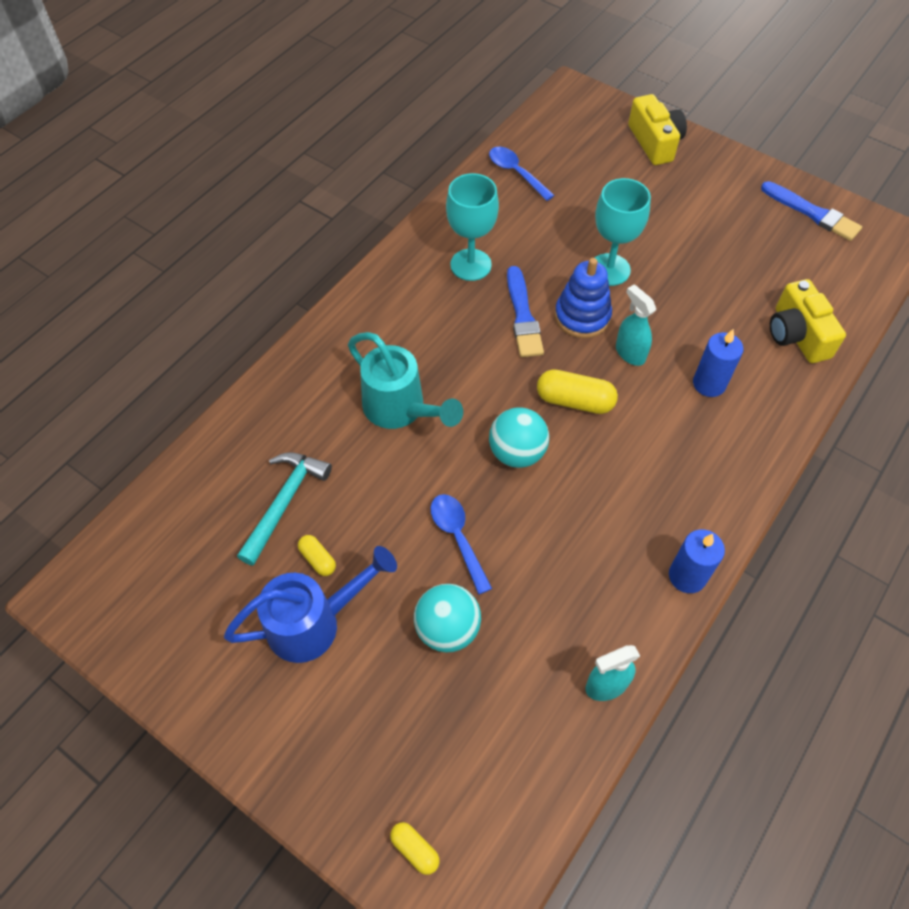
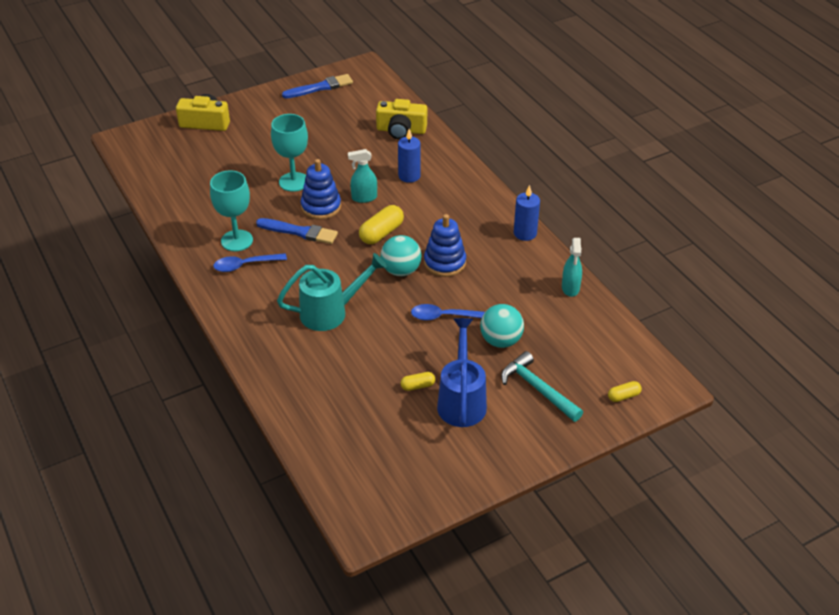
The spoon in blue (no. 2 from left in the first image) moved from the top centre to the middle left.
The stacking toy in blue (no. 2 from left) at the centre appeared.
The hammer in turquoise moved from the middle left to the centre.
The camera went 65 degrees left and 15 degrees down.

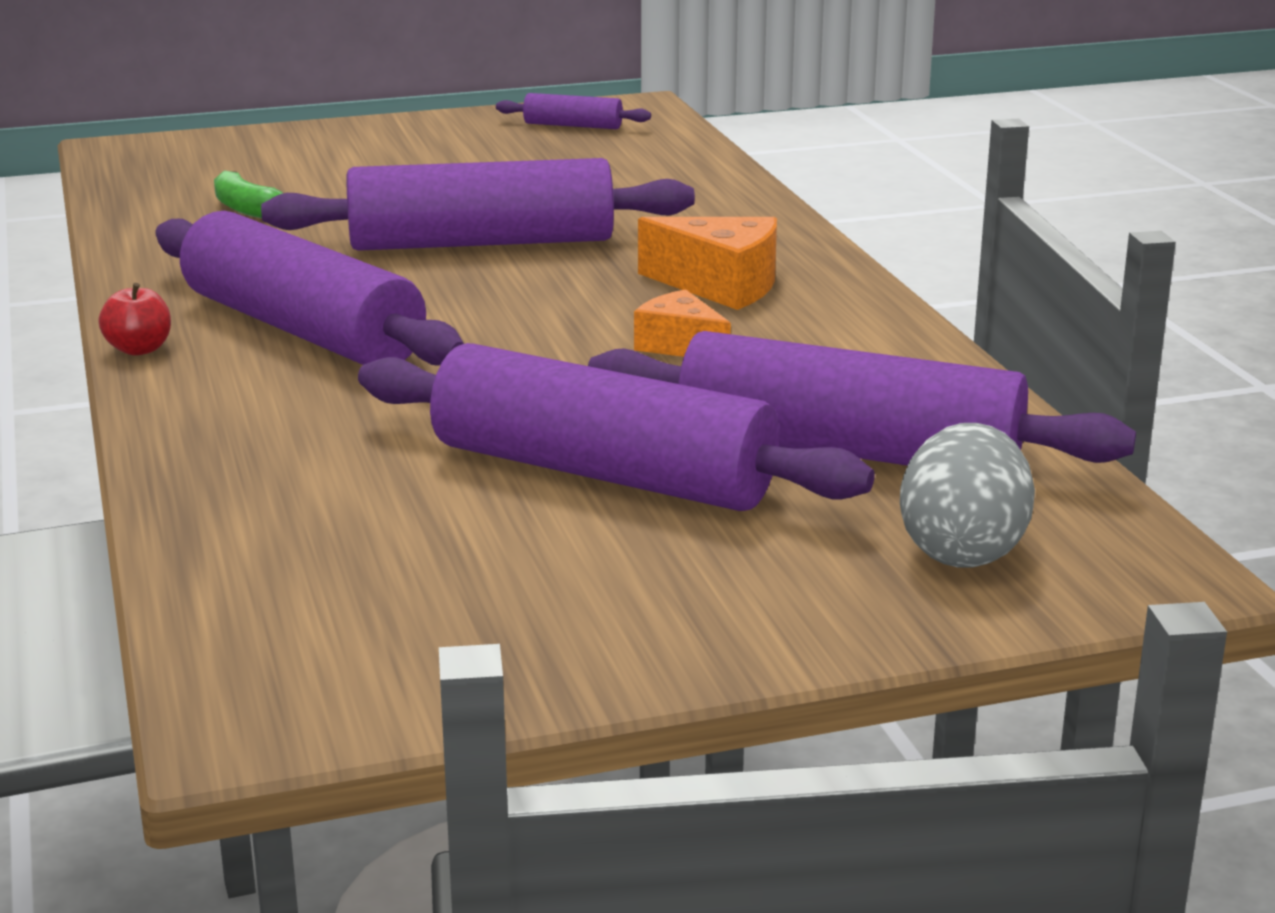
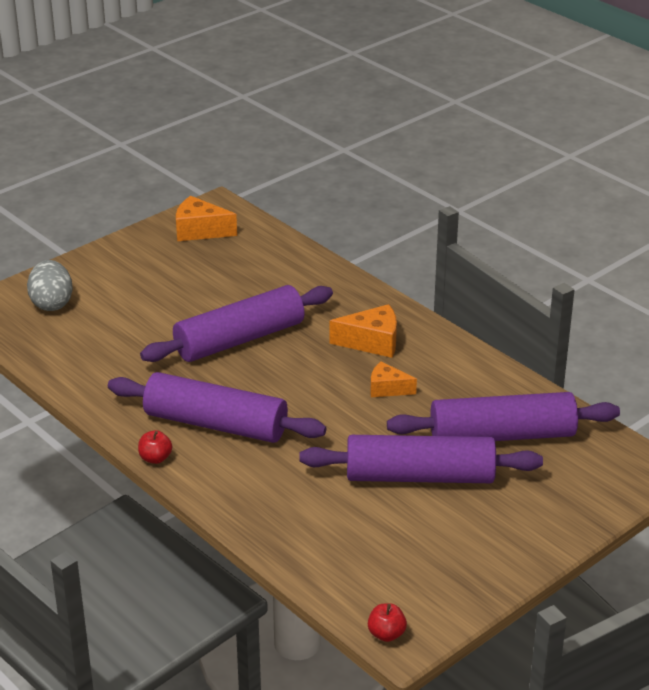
The egg in grey moved from the middle right to the middle left.
The rolling pin in purple (no. 3 from left) at the top centre was replaced by the cheese in orange (no. 1 from left) at the top left.
The apple in red (no. 2 from left) at the bottom centre appeared.
The banana in green at the top left disappeared.
The camera went 25 degrees left and 10 degrees up.

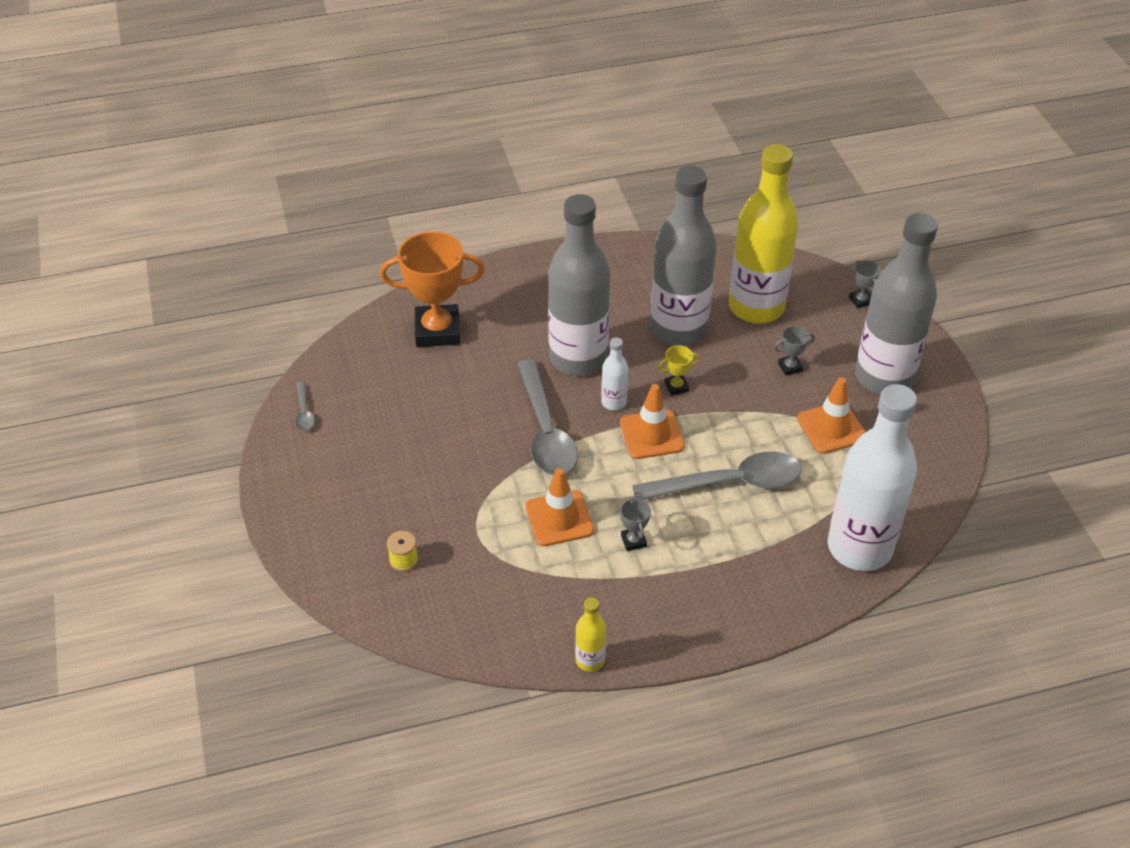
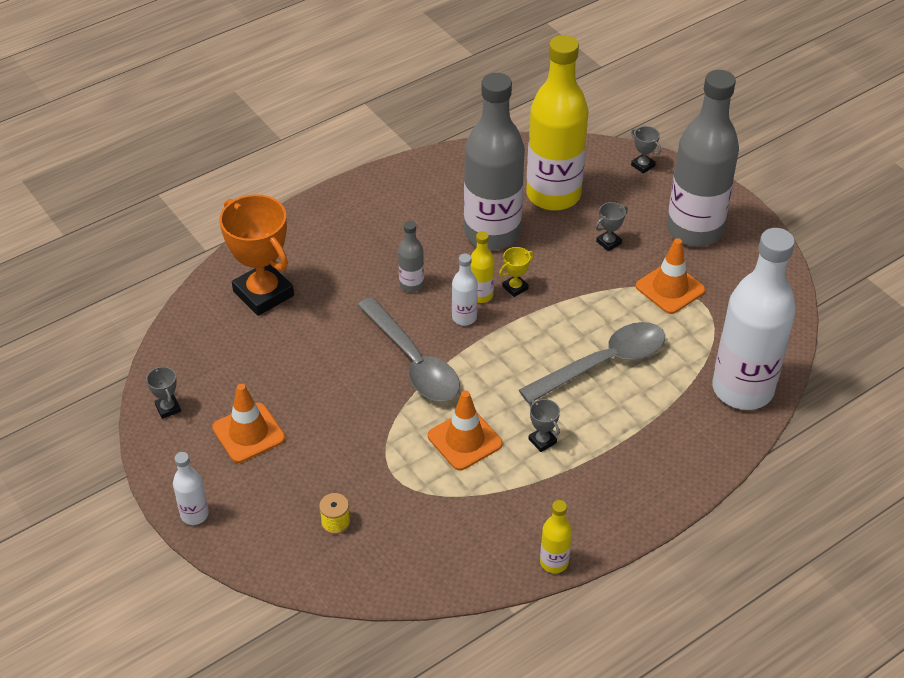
The spoon in grey (no. 1 from left) at the middle left was replaced by the trophy in grey (no. 1 from left) at the middle left.
The bottle in white (no. 1 from left) at the bottom left appeared.
The traffic cone in orange (no. 2 from left in the first image) moved from the centre to the middle left.
The trophy in orange at the centre turned 75 degrees clockwise.
The bottle in grey (no. 1 from left) at the centre changed to 0.42 times the size.
The bottle in yellow (no. 1 from left) at the centre appeared.
The camera went 20 degrees left and 0 degrees up.

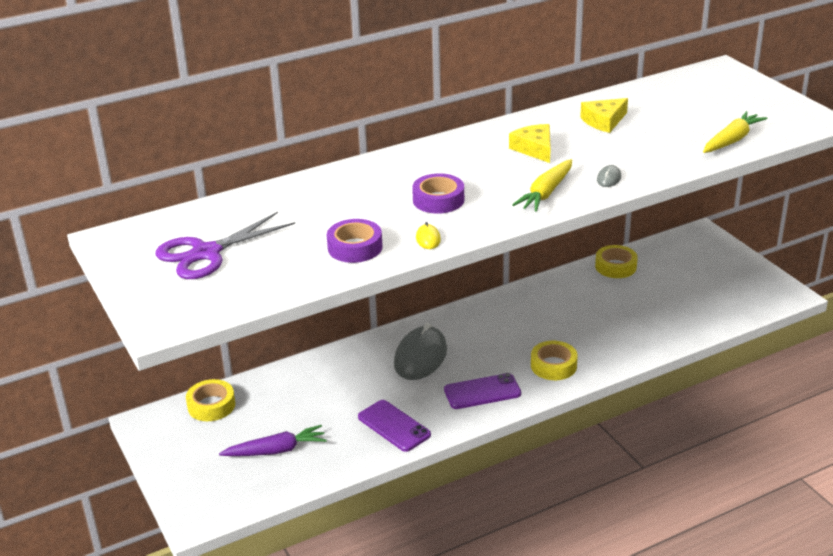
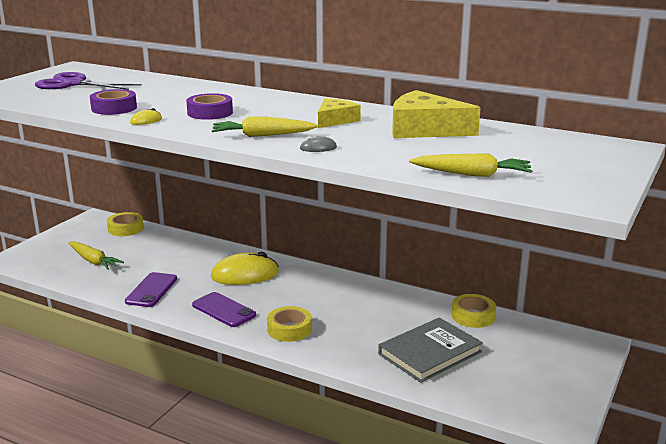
The carrot in purple at the bottom left became the carrot in yellow (no. 1 from left) at the middle left.
The mouse in grey (no. 1 from left) at the centre became the mouse in yellow (no. 2 from left) at the centre.
The book in grey at the bottom centre appeared.
The cheese in yellow (no. 2 from left) at the top right changed to 1.68 times the size.
The camera went 55 degrees right and 10 degrees down.

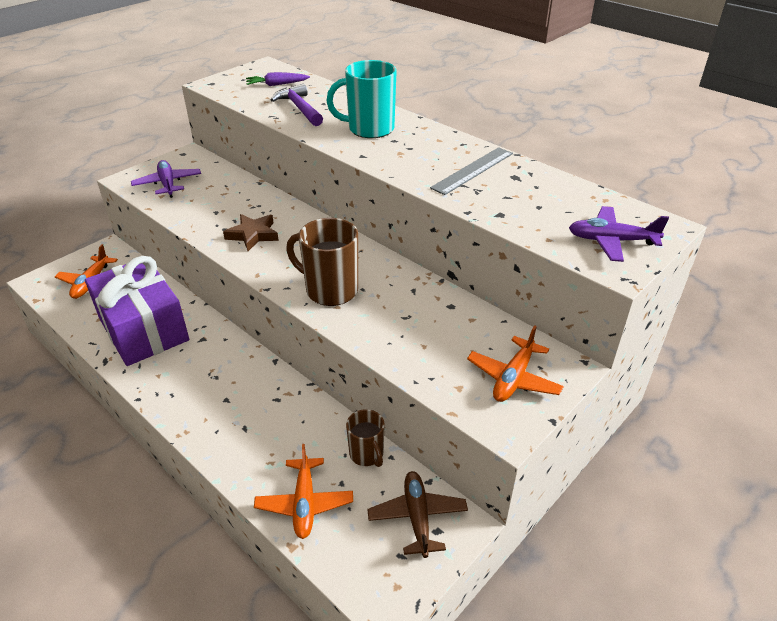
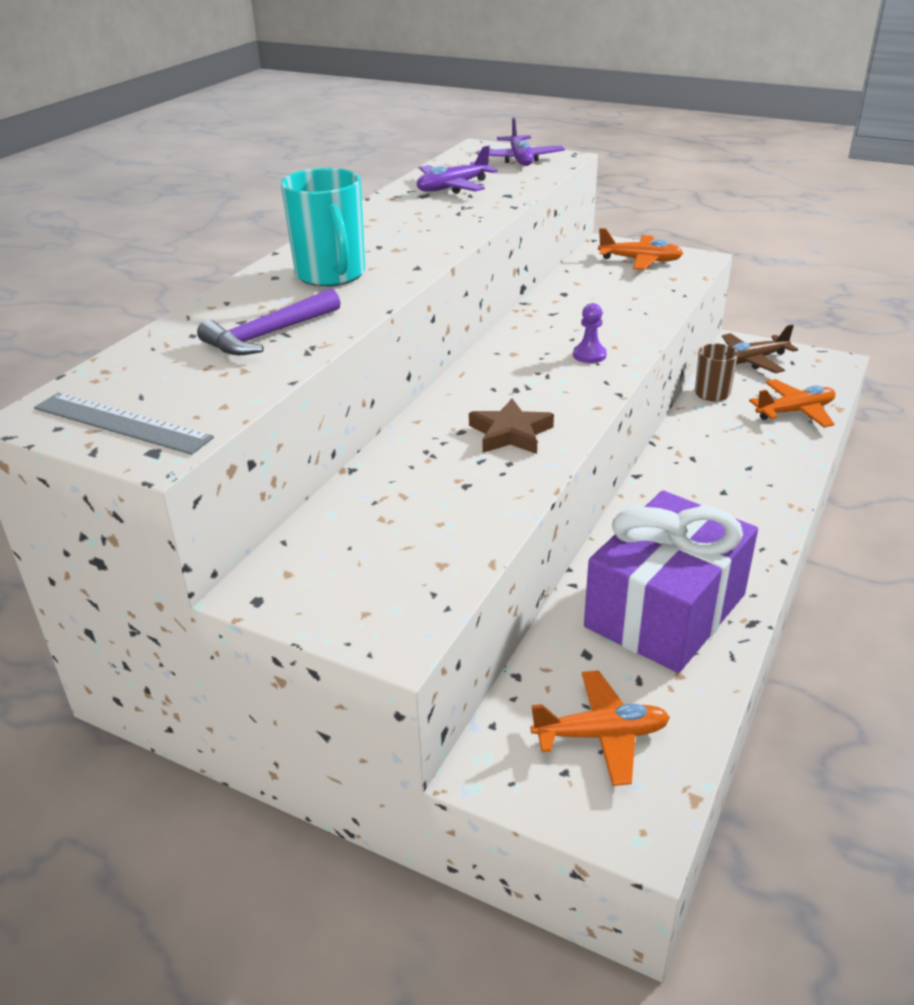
The ruler in grey moved from the top centre to the middle left.
The plane in purple (no. 1 from left) moved from the top left to the top centre.
The mug in brown (no. 1 from left) at the centre was replaced by the pawn in purple at the top centre.
The carrot in purple at the top centre disappeared.
The camera went 105 degrees left and 5 degrees down.

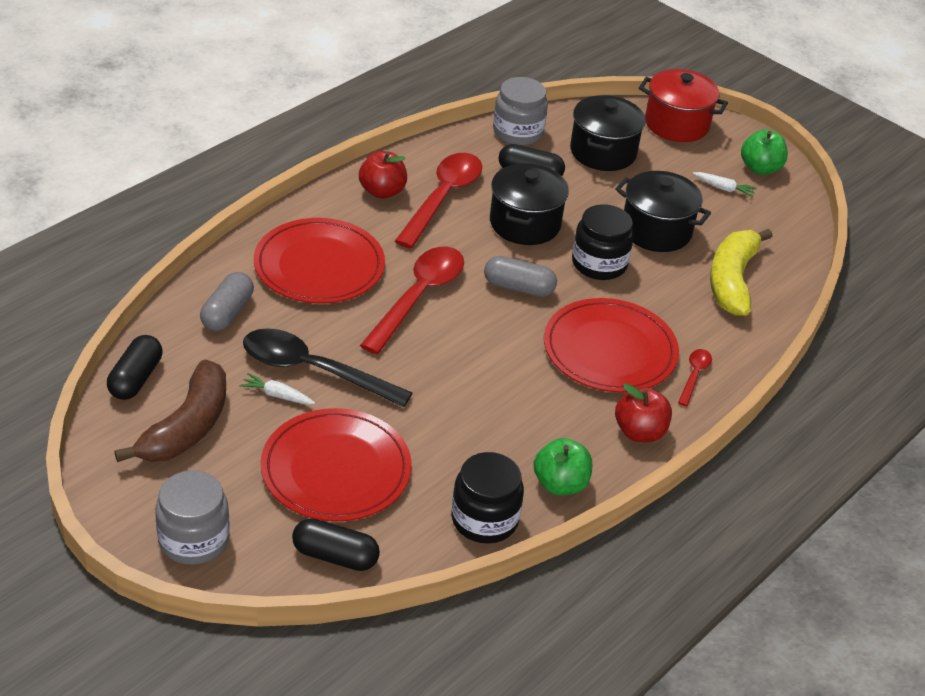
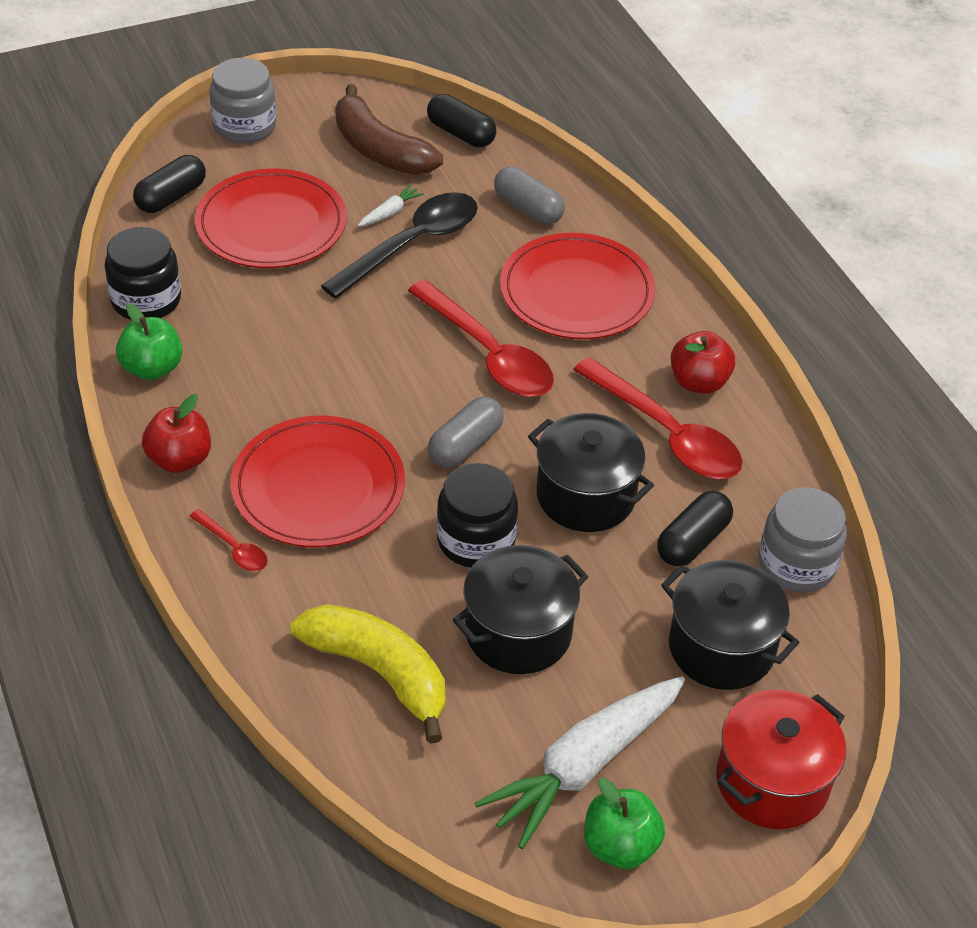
The carrot in white (no. 2 from left) at the top right changed to 2.43 times the size.
The camera went 115 degrees right and 5 degrees up.

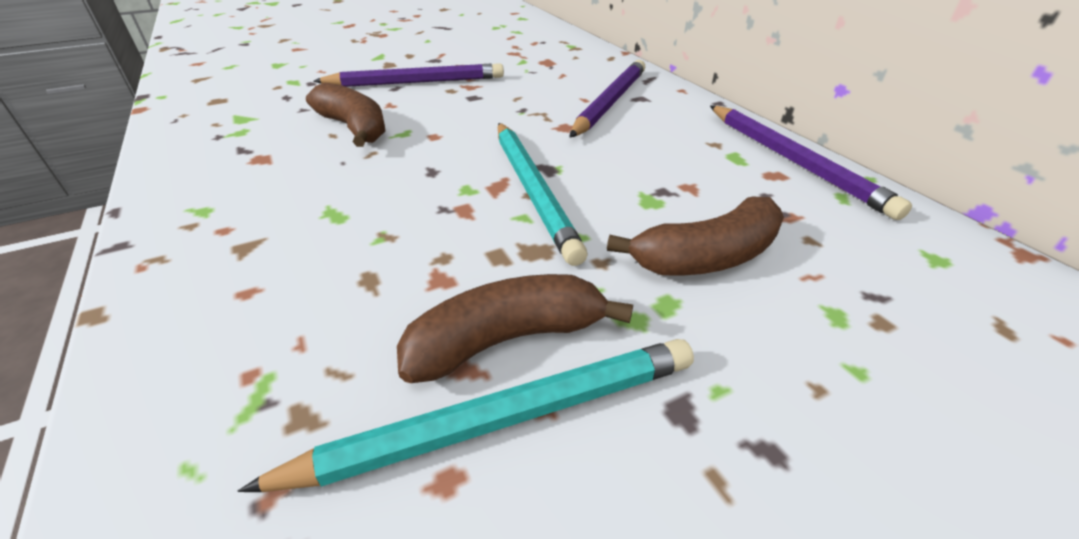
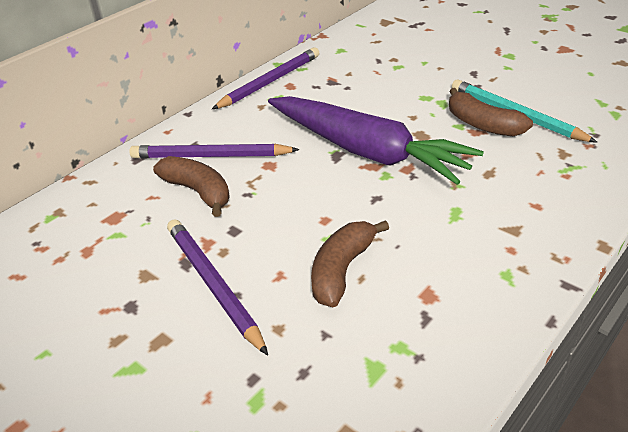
The banana in brown (no. 3 from left in the first image) moved from the centre to the middle left.
The pencil in turquoise (no. 2 from left) at the centre was replaced by the carrot in purple at the top centre.
The camera went 110 degrees left and 0 degrees up.

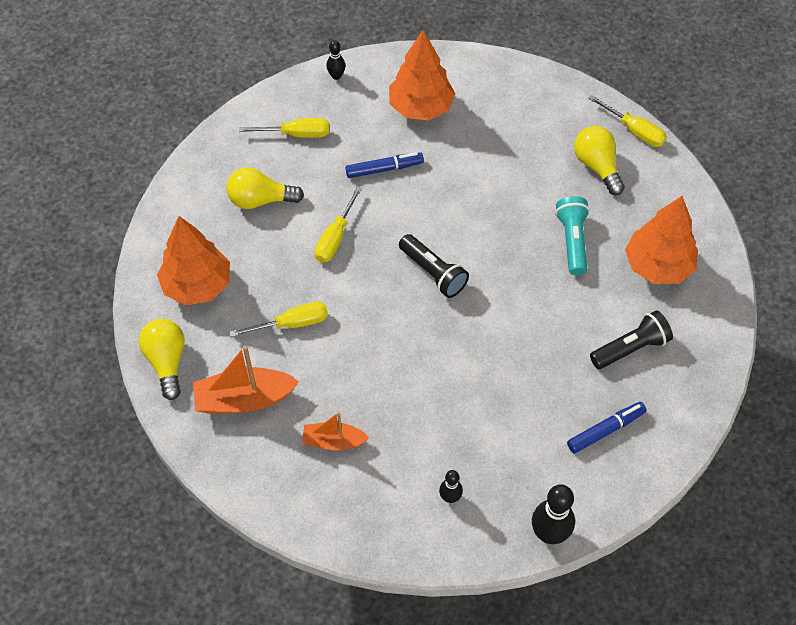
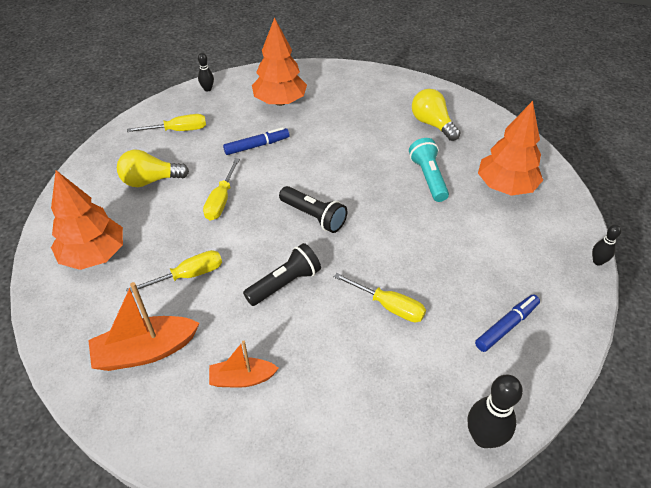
The flashlight in black (no. 2 from left in the first image) moved from the middle right to the centre.
The screwdriver in yellow (no. 4 from left) moved from the top right to the centre.
The bowling pin in black (no. 2 from left in the first image) moved from the bottom centre to the middle right.
The light bulb in yellow (no. 1 from left) at the middle left disappeared.
The camera went 10 degrees left and 10 degrees down.

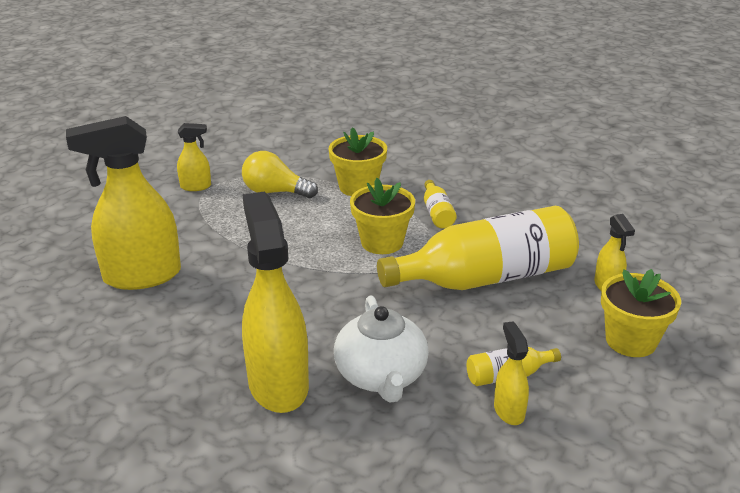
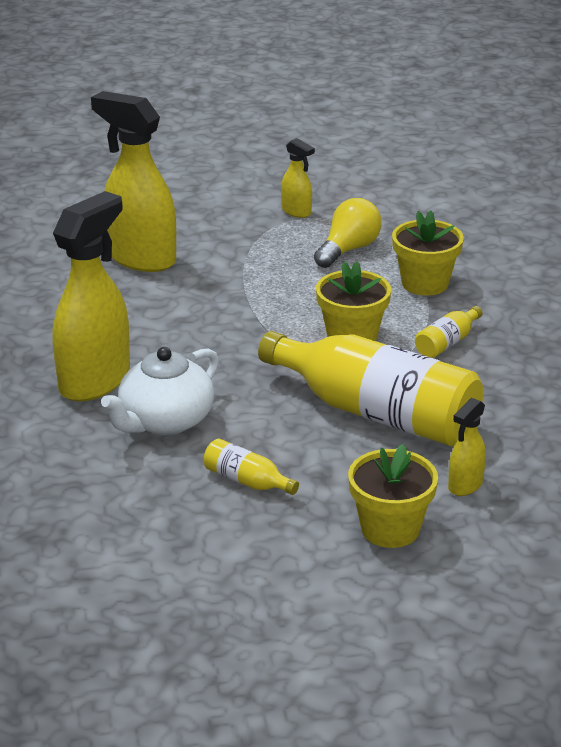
The light bulb in yellow at the centre turned 60 degrees clockwise.
The spray bottle in yellow (no. 4 from left) at the bottom right disappeared.
The camera went 50 degrees right and 0 degrees up.

